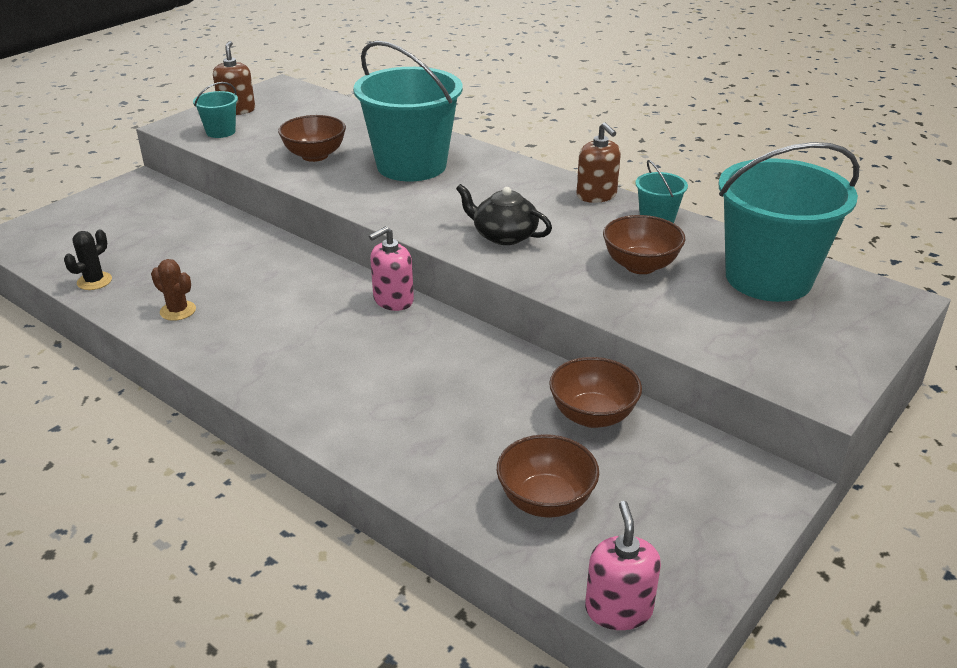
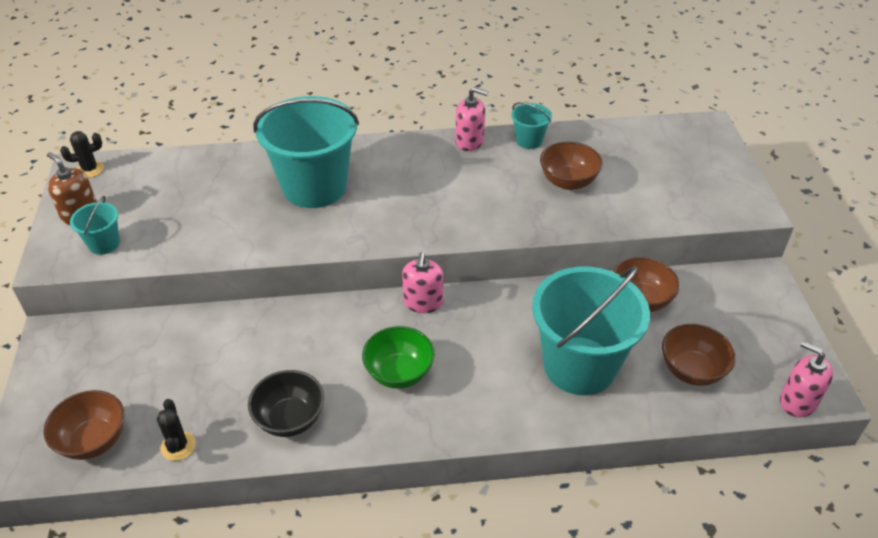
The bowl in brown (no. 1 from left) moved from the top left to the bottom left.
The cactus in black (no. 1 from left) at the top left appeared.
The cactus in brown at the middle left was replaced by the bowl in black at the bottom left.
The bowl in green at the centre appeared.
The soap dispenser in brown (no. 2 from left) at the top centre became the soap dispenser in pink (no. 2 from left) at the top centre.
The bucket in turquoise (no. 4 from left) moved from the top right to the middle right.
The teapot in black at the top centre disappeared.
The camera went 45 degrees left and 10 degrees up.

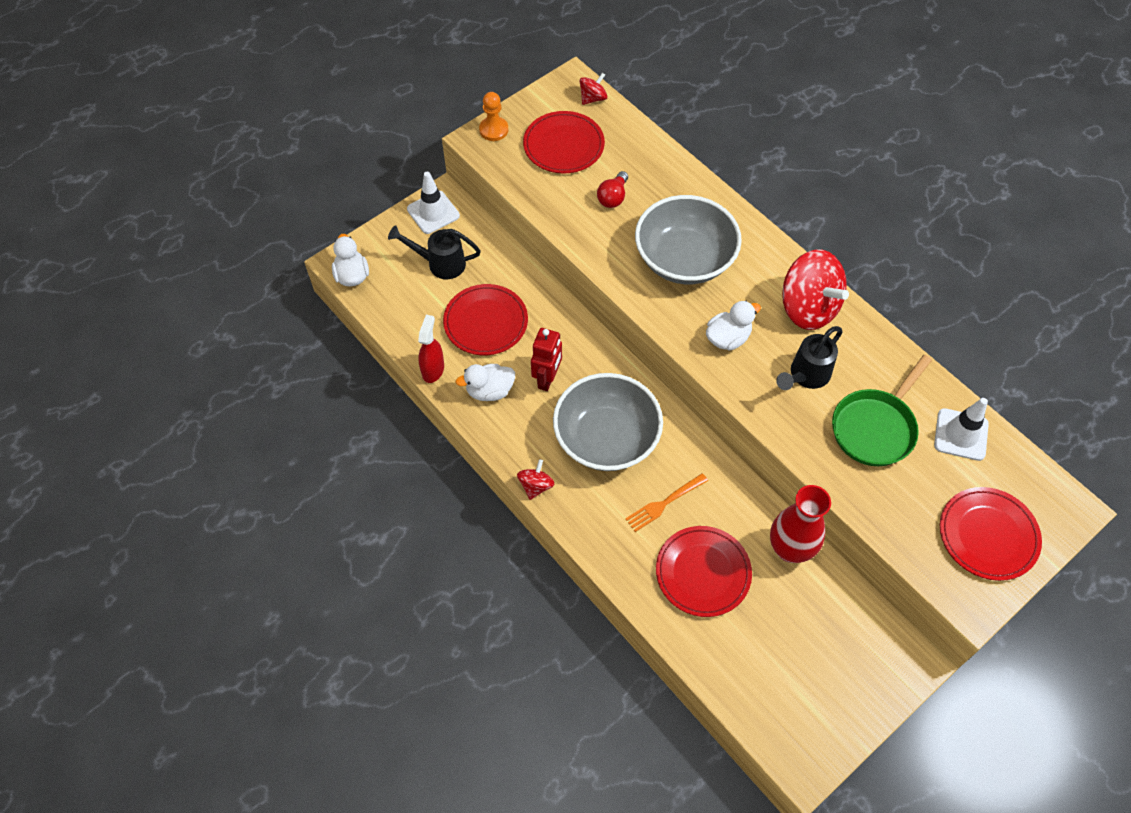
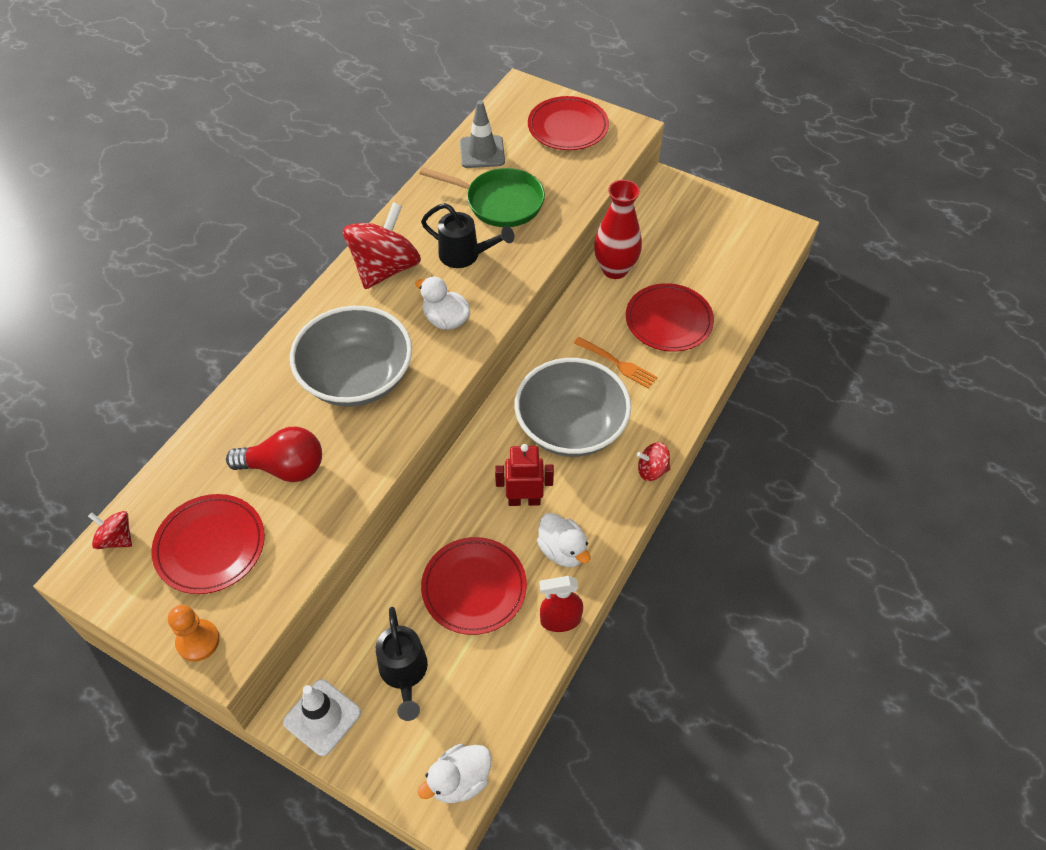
The light bulb in red at the top centre changed to 1.56 times the size.
The traffic cone in white (no. 2 from left) at the middle right became the traffic cone in grey at the top centre.
The camera went 110 degrees left and 5 degrees down.

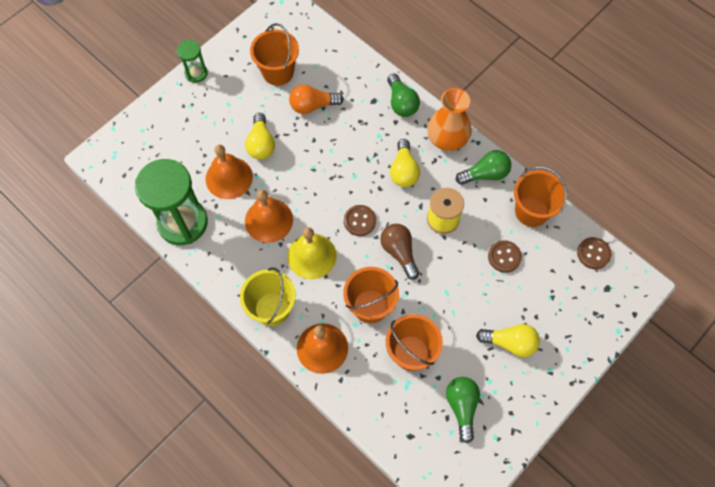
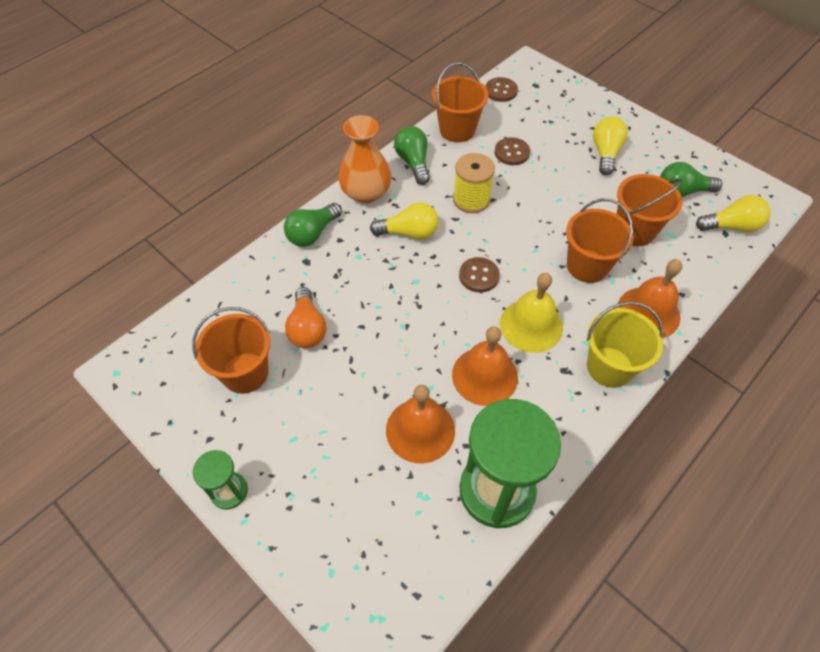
The light bulb in green (no. 1 from left) at the top centre turned 150 degrees clockwise.
The light bulb in yellow (no. 1 from left in the first image) moved from the top centre to the top right.
The light bulb in brown at the centre disappeared.
The camera went 90 degrees left and 10 degrees down.

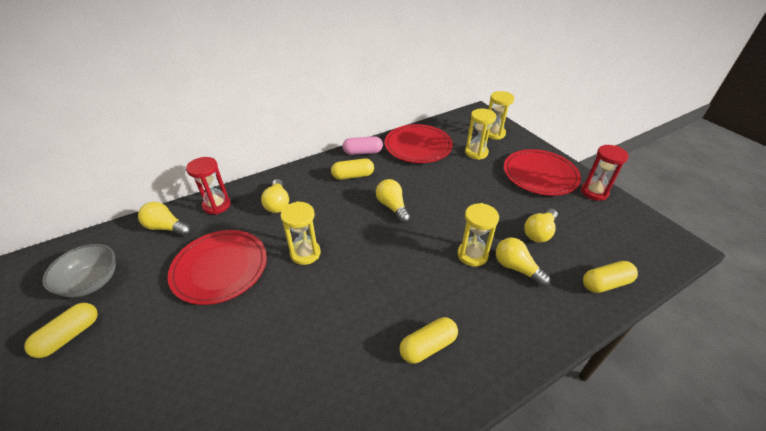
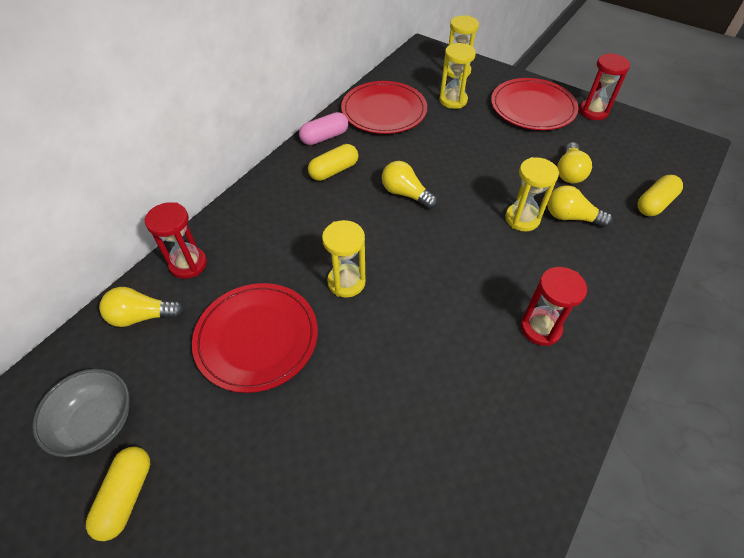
The capsule in yellow (no. 3 from left) at the bottom centre was replaced by the hourglass in red (no. 2 from left) at the middle right.
The light bulb in yellow (no. 2 from left) at the centre disappeared.
The camera went 25 degrees left and 10 degrees up.

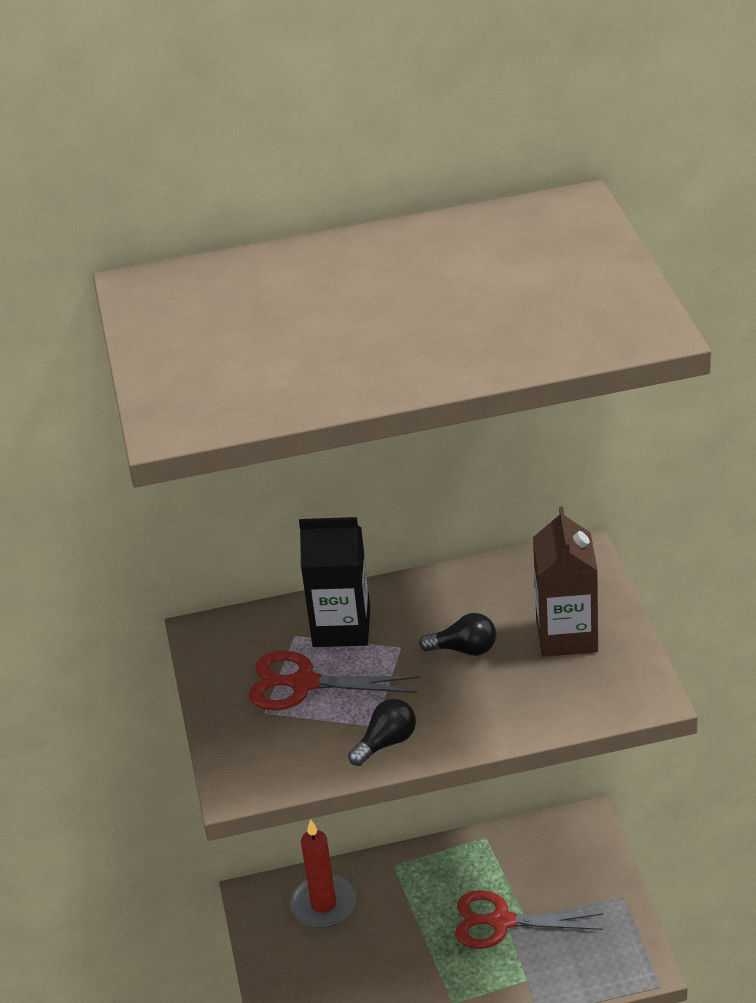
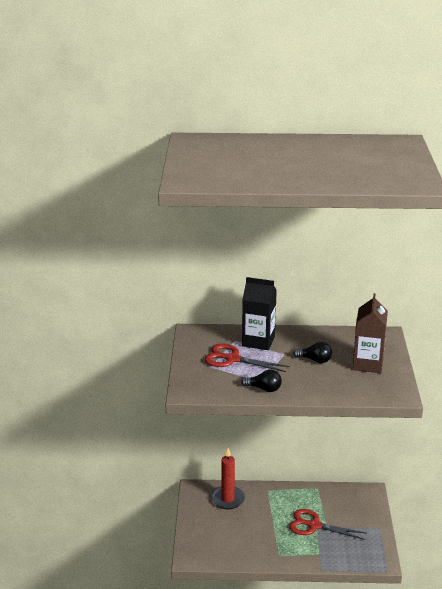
The light bulb in black (no. 1 from left) at the bottom centre turned 45 degrees clockwise.
The camera went 10 degrees right and 10 degrees down.

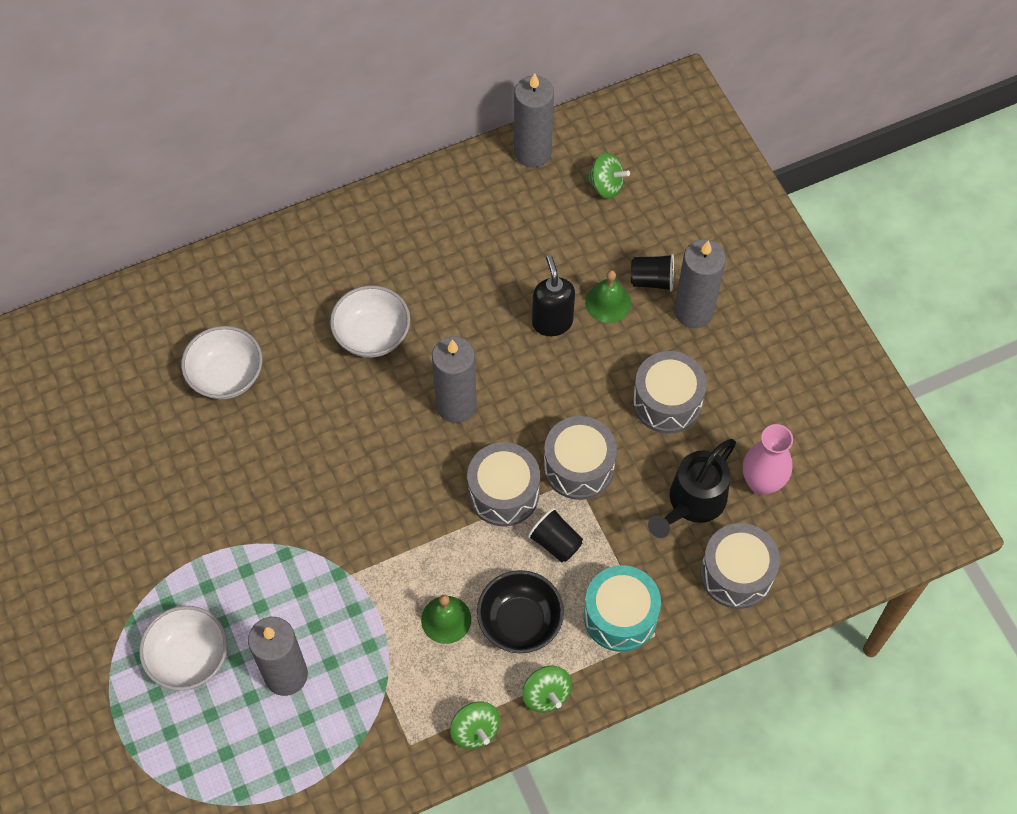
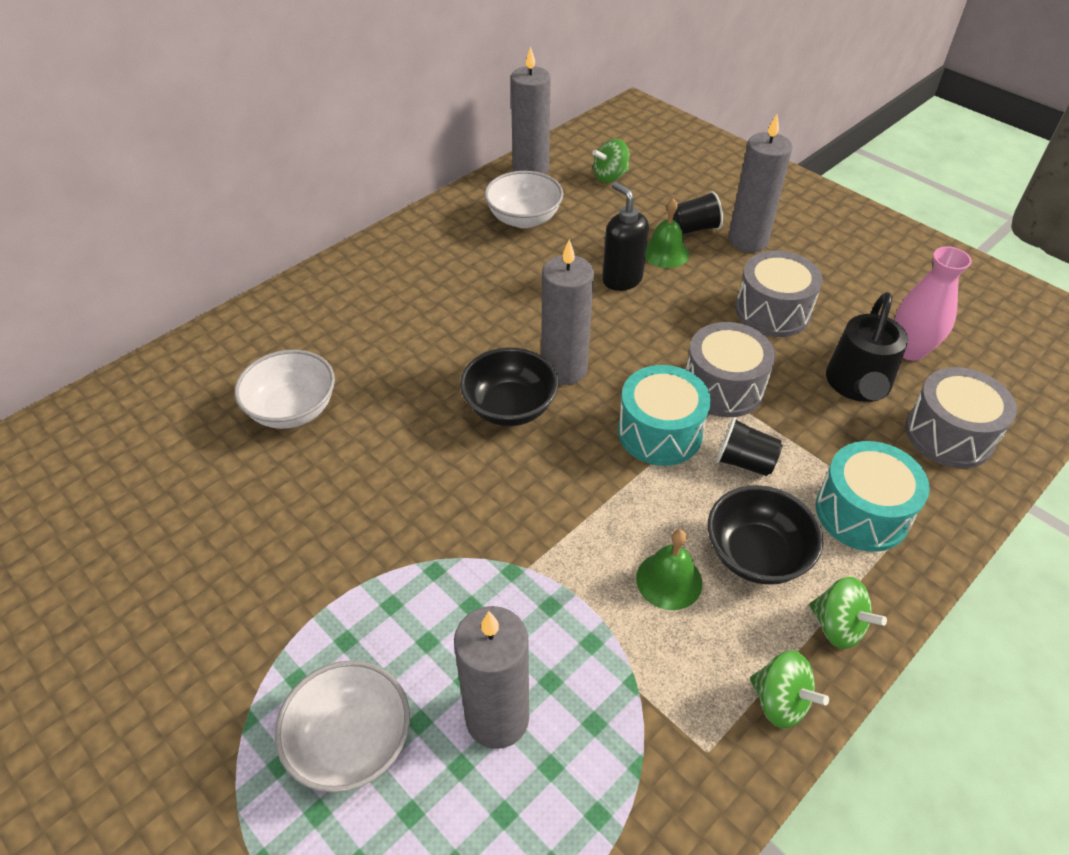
The bowl in black (no. 1 from left) at the centre appeared.
The bowl in white (no. 3 from left) moved from the centre to the top centre.
The spinning top in green (no. 3 from left in the first image) at the top centre turned 150 degrees clockwise.
The drum in grey (no. 1 from left) at the centre became the drum in turquoise (no. 1 from left) at the centre.
The camera went 20 degrees left and 15 degrees down.

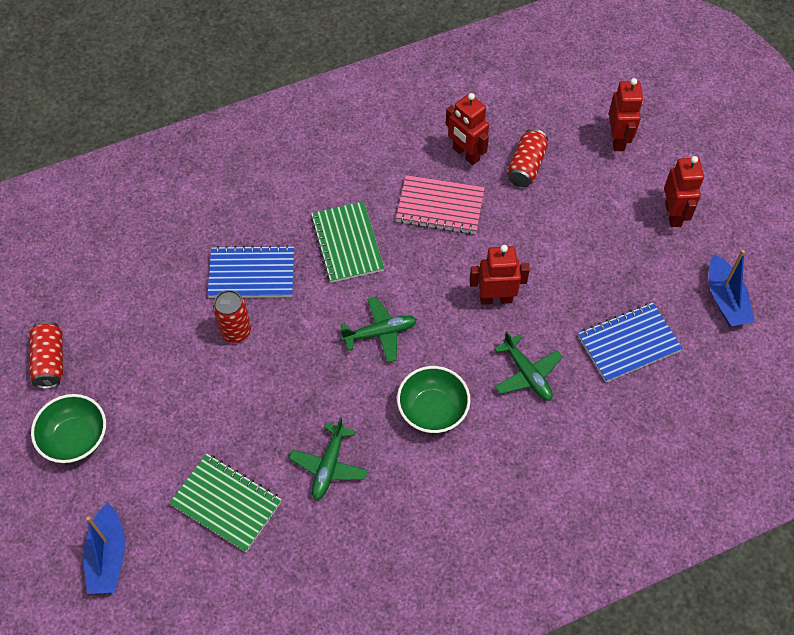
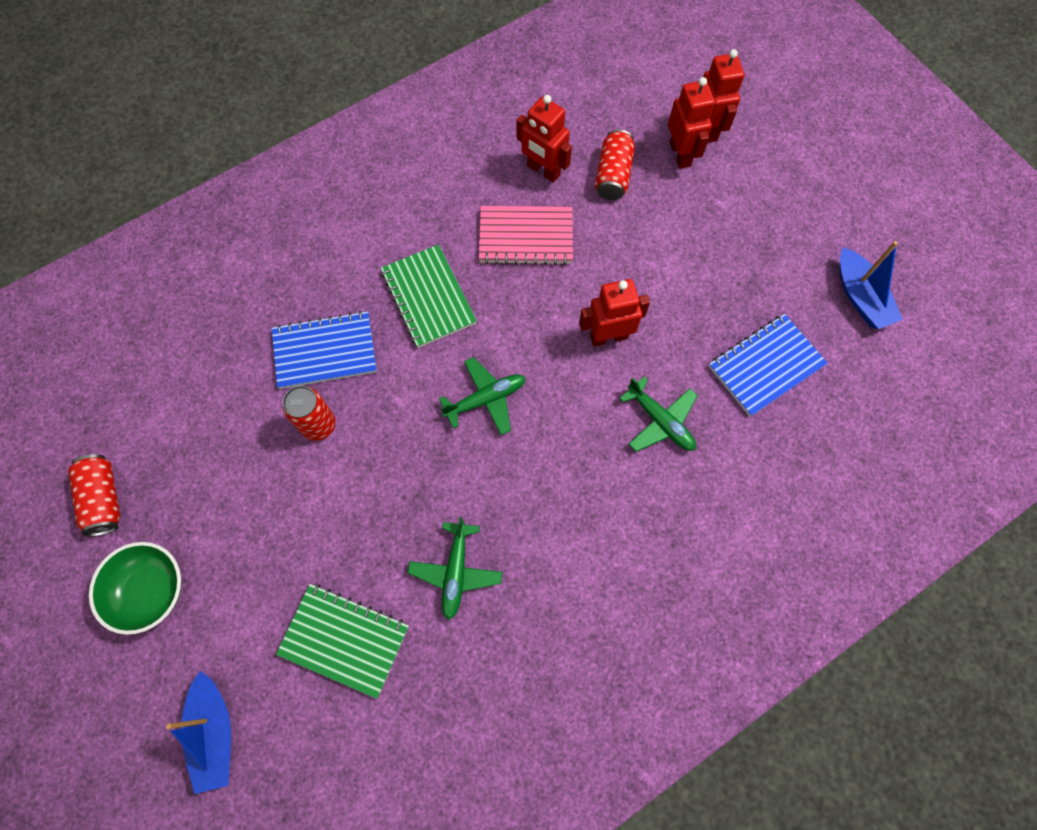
The robot in red (no. 4 from left in the first image) moved from the top right to the top centre.
The bowl in green (no. 2 from left) at the centre disappeared.
The camera went 10 degrees left and 10 degrees up.

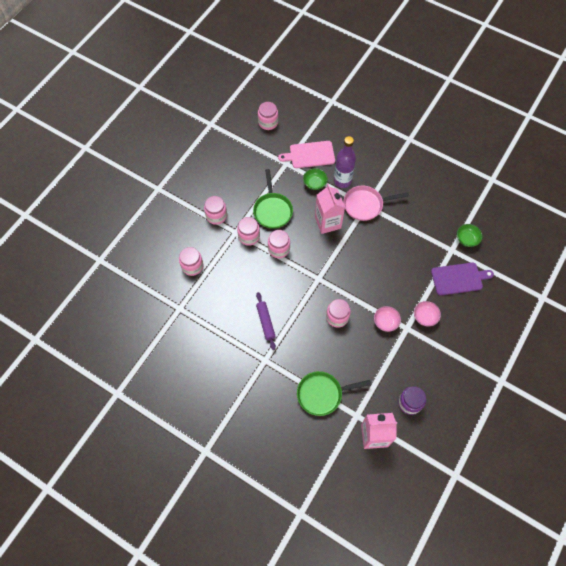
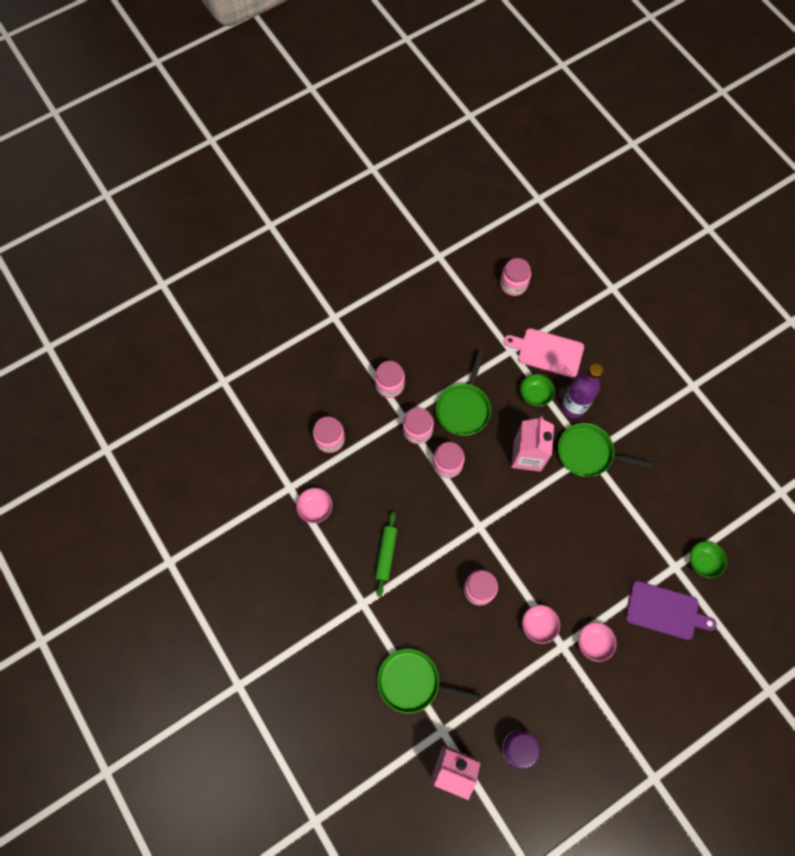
The bowl in pink (no. 1 from left) at the centre appeared.
The rolling pin in purple at the centre became the rolling pin in green at the centre.
The pan in pink at the centre became the pan in green (no. 3 from left) at the middle right.
The camera went 25 degrees right and 5 degrees up.

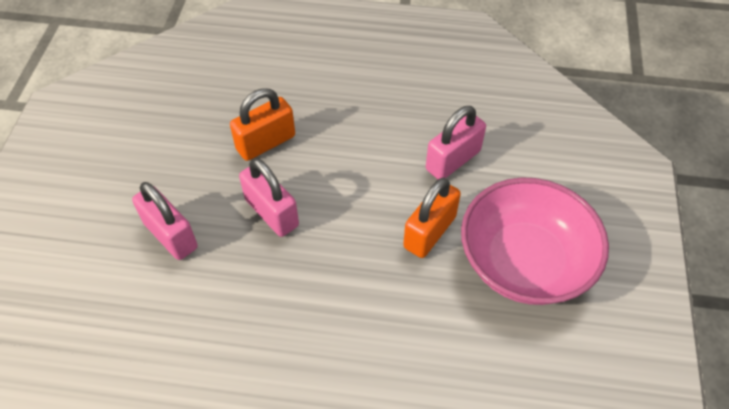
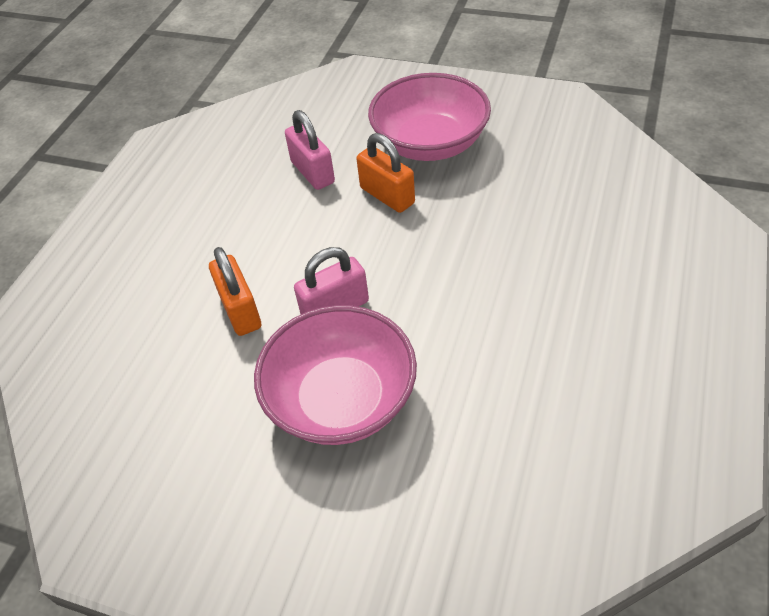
The padlock in pink (no. 1 from left) at the middle left was replaced by the bowl in pink (no. 1 from left) at the centre.
The camera went 75 degrees left and 5 degrees down.

